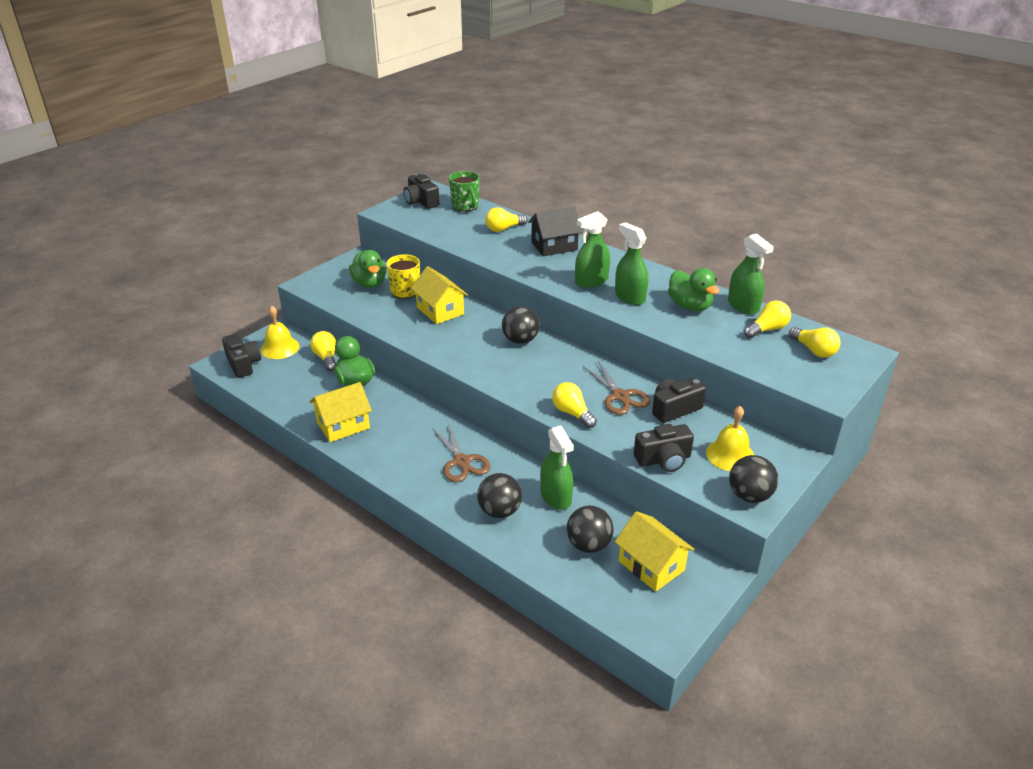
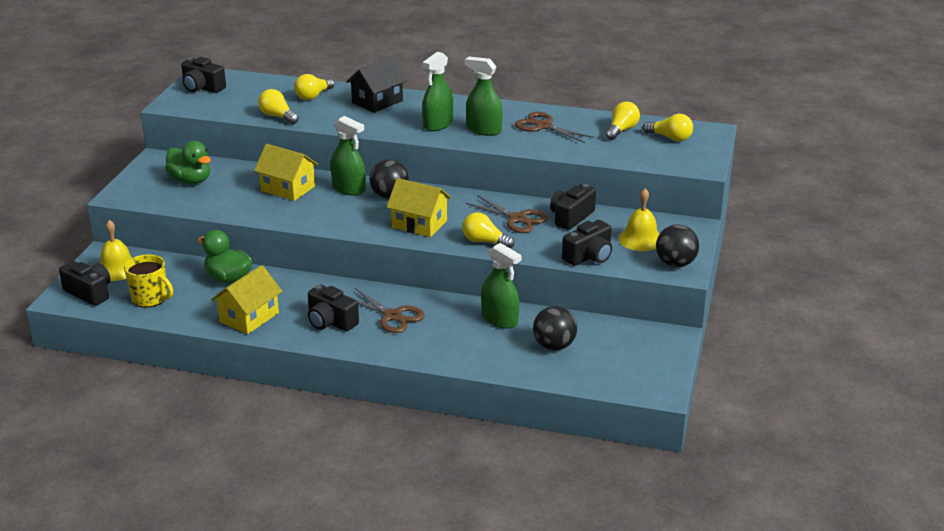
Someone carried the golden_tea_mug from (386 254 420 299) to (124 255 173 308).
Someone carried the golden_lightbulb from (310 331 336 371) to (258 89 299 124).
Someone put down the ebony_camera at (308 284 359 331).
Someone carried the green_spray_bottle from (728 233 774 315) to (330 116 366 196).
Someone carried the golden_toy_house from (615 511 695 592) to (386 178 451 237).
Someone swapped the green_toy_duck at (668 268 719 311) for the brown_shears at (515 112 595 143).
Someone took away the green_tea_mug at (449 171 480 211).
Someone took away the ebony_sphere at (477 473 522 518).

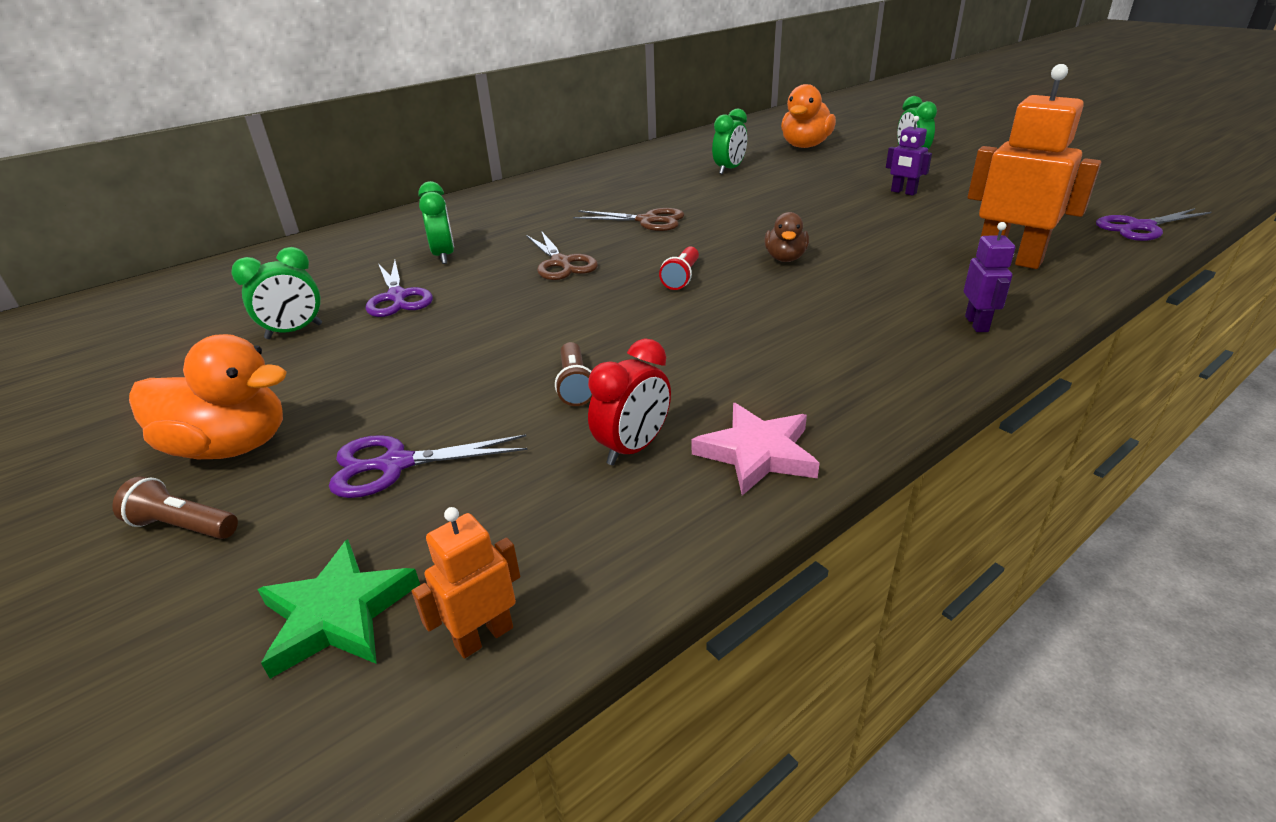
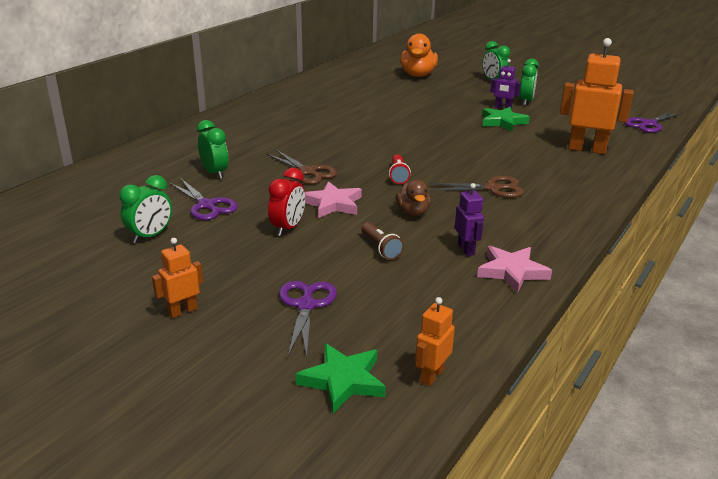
Someone swapped the orange-coloured_toy_duck at (129 334 287 459) for the orange-coloured_toy_robot at (152 238 203 318).
Someone carried the scarlet_clock from (588 338 671 465) to (268 168 305 236).
Someone rotated the violet_shears at (329 435 528 498) by 120 degrees clockwise.
Someone put down the pink_five-pointed_star at (305 181 362 218).
Someone carried the brown_toy_duck from (764 212 809 262) to (396 180 430 216).
Someone carried the brown_shears from (573 208 684 231) to (429 176 524 198).
Someone carried the violet_toy_robot from (964 222 1015 332) to (455 183 484 256).
Someone put down the green_five-pointed_star at (482 107 530 131).
Someone carried the green_clock from (712 108 747 174) to (519 58 539 106).
Someone took away the brown_torch at (112 476 238 539).

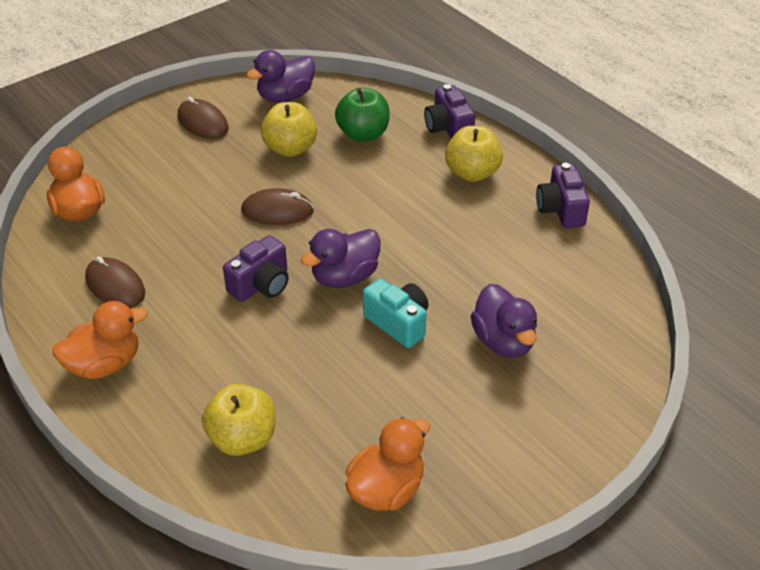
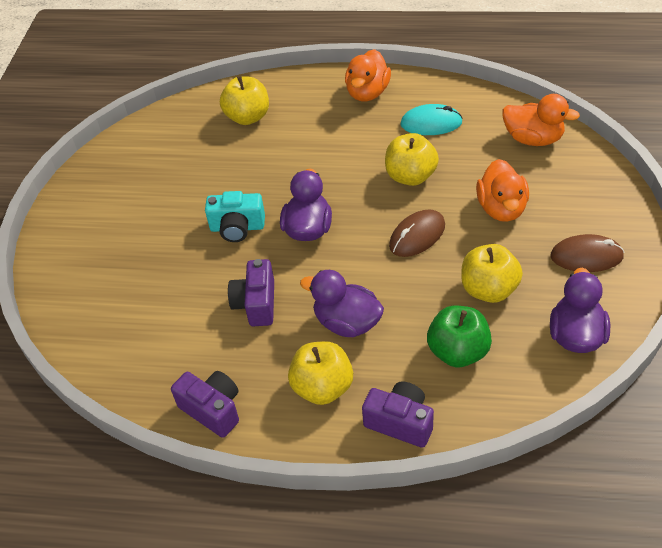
Someone carried the violet_camera from (223 235 289 302) to (228 259 274 326).
Someone carried the violet_toy_duck from (471 284 537 358) to (300 270 384 337).
Someone put down the golden_toy_apple at (385 133 439 186).
Someone repainted the brown_computer_mouse at (85 256 145 308), which became the aqua_computer_mouse at (400 104 463 135).
Someone carried the orange-coloured_toy_duck from (346 417 430 511) to (476 159 529 222).

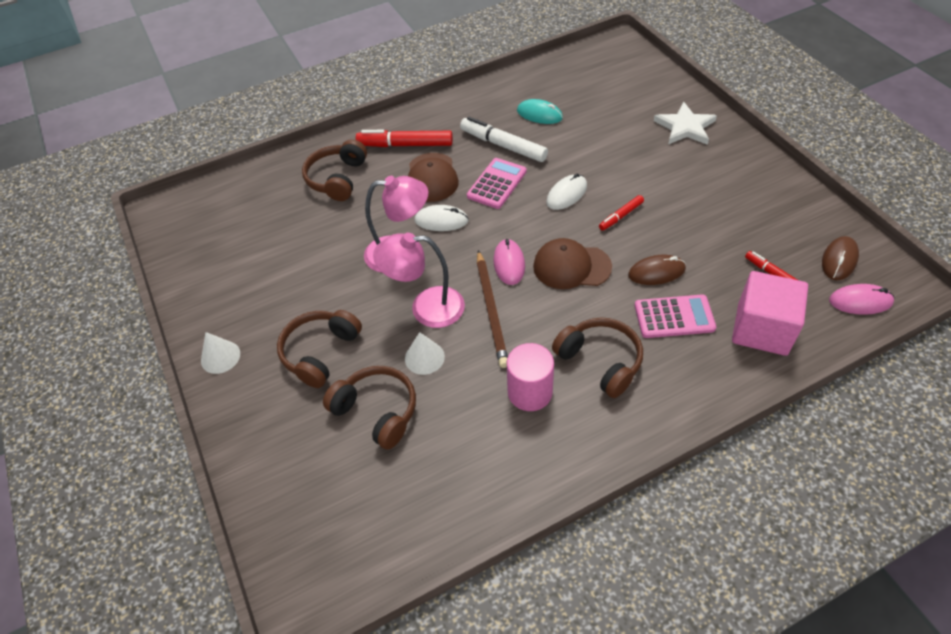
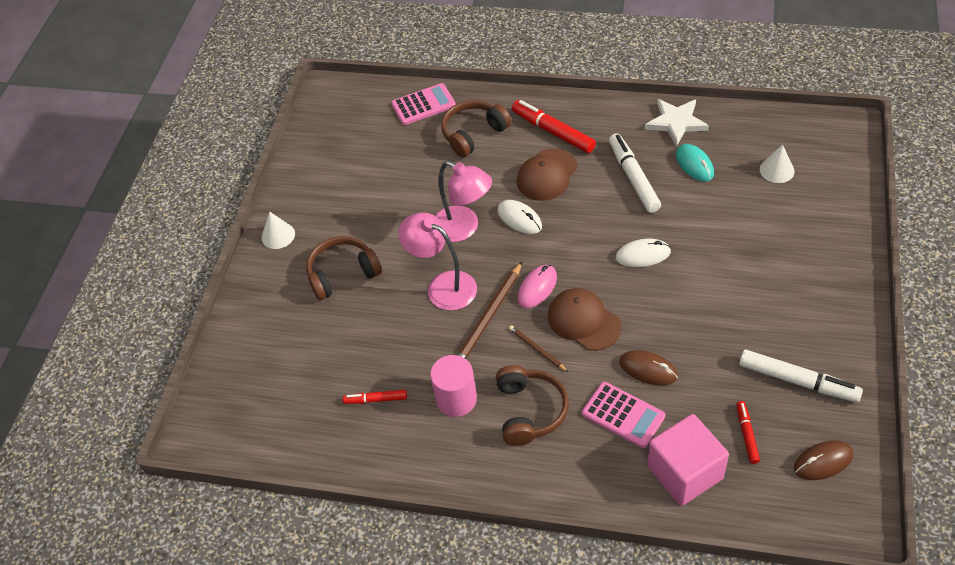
Someone carried the scarlet_felt_pen from (599 195 644 231) to (343 390 407 404).
Someone carried the pink_adding_machine from (467 158 527 209) to (391 83 456 125).
Someone put down the brown_wooden_pencil at (509 325 568 372).
Someone carried the snow-white_five-pointed_star from (654 102 717 145) to (645 99 709 146).
Someone put down the snow-white_felt_pen at (739 350 863 403).
Someone carried the snow-white_cone from (405 332 445 375) to (760 144 795 183).
Someone took away the brown_headset at (323 366 416 450).
Someone took away the pink_computer_mouse at (829 284 894 315).

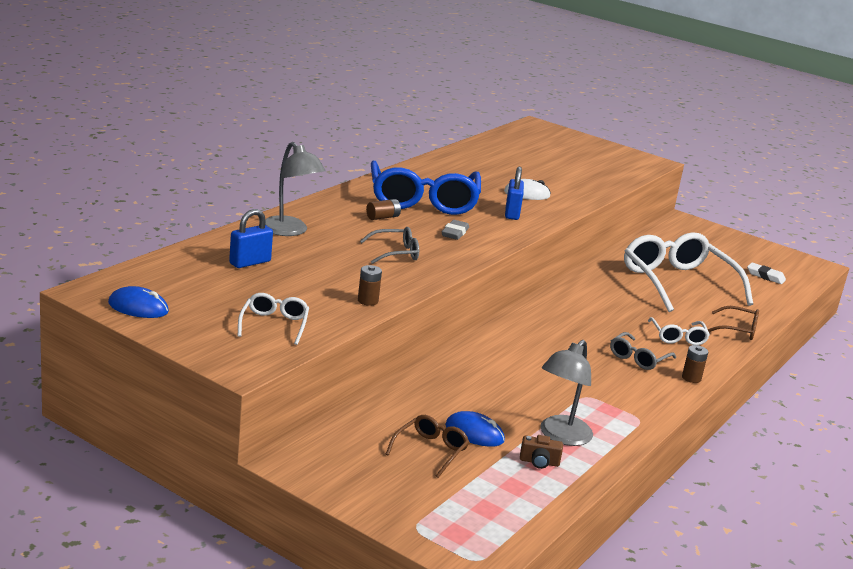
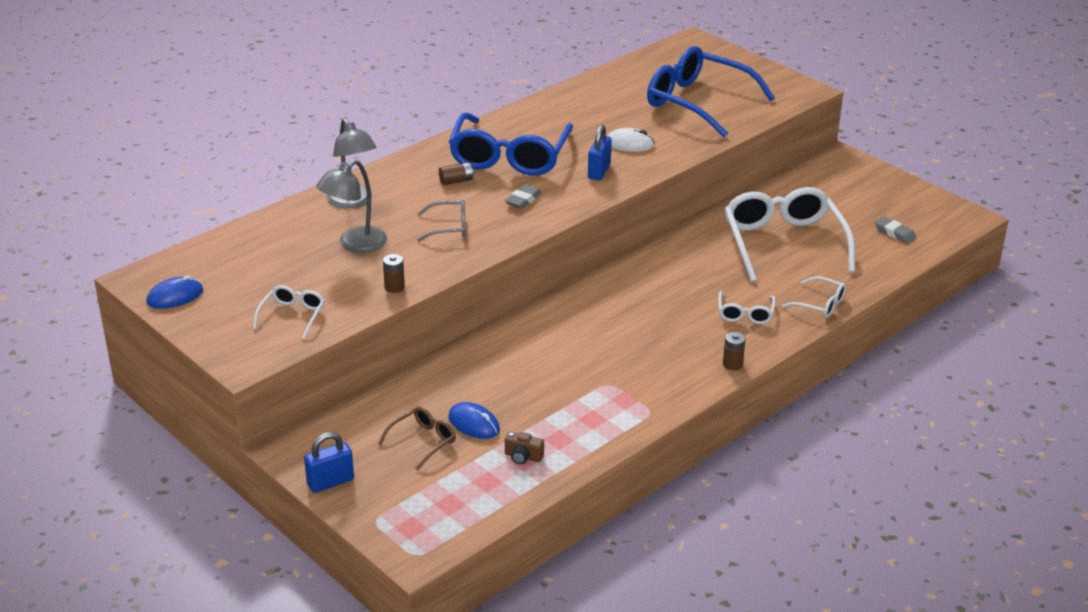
Someone rotated the cobalt_computer_mouse at (108 286 169 318) by 60 degrees counterclockwise.
Someone carried the cobalt_lock from (229 209 273 268) to (304 432 354 493).
Someone carried the grey_lamp from (540 340 593 446) to (316 160 387 253).
Someone put down the cobalt_glasses at (647 46 775 137).
Someone repainted the brown_glasses at (708 306 759 340), which became the snow-white_glasses at (782 276 846 318).
Someone repainted the snow-white_gum_eraser at (747 263 786 284), which became the grey_gum_eraser at (875 216 917 244).
Someone took away the grey_glasses at (610 332 676 370).

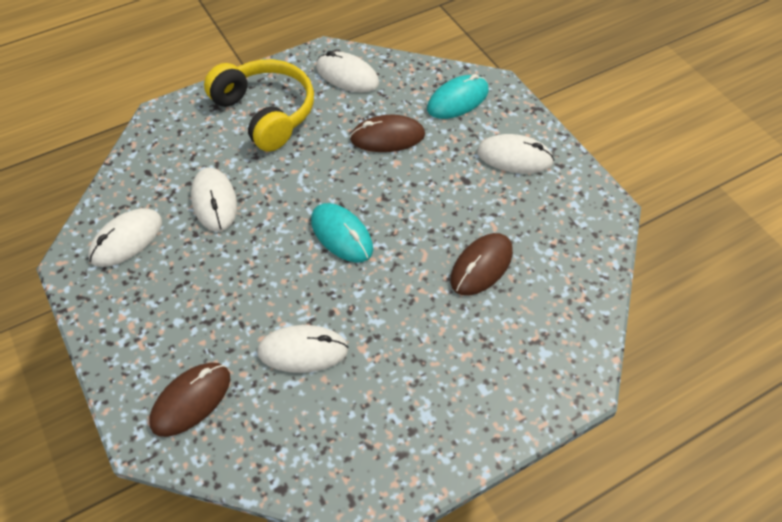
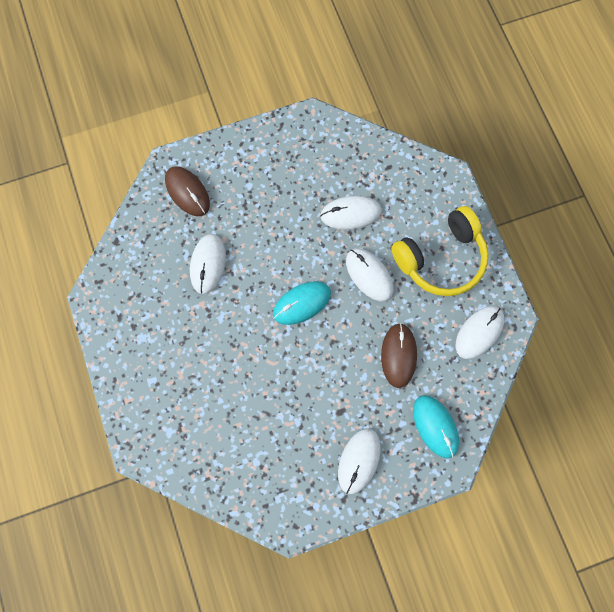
Someone carried the snow-white_computer_mouse from (88 208 162 267) to (346 249 394 301).
Someone took away the brown_computer_mouse at (450 233 513 296).

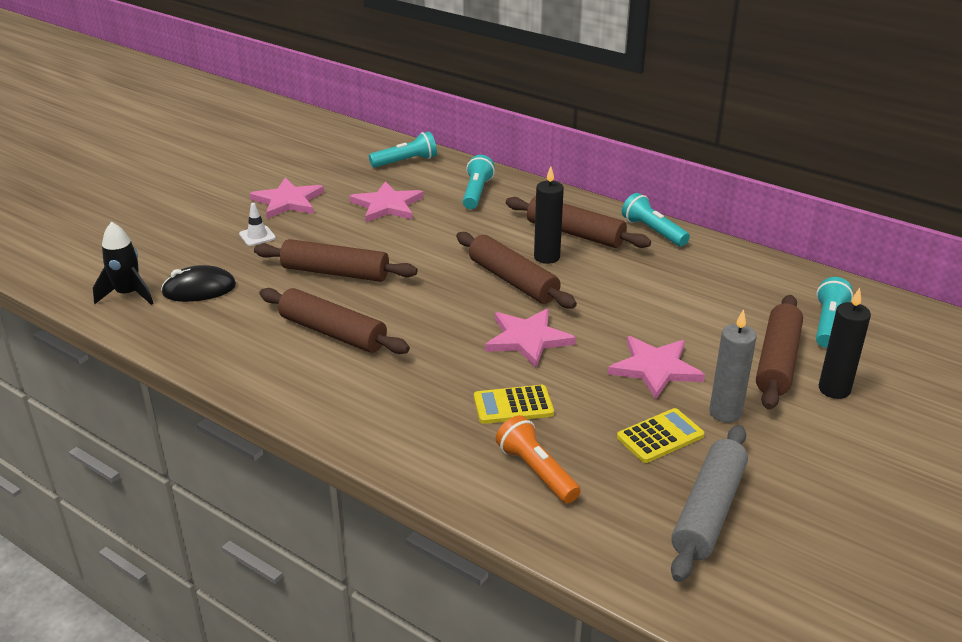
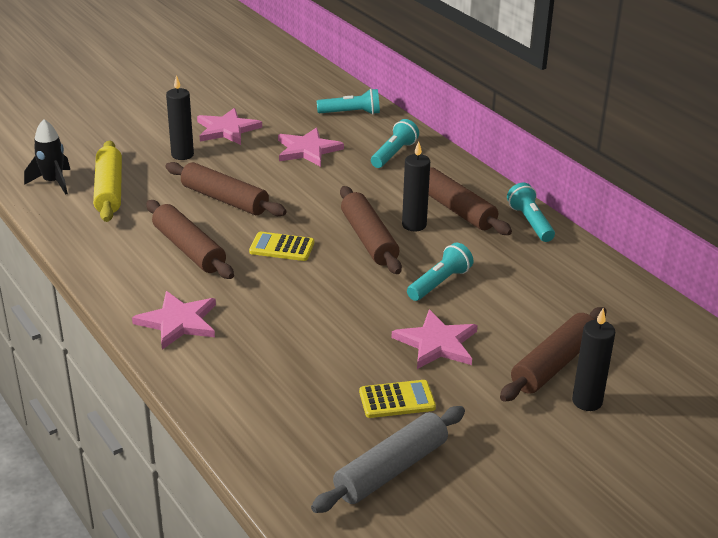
Someone swapped the ebony_computer_mouse at (161 265 236 302) for the golden_dough_roller at (93 140 122 222).
Someone carried the pink_five-pointed_star from (485 309 576 367) to (132 291 216 350).
Someone swapped the snow-white_safety_cone at (239 203 276 246) for the ebony_pillar_candle at (166 75 194 160).
Someone carried the golden_adding_machine from (474 385 554 424) to (249 232 314 261).
Someone carried the aqua_torch from (816 277 853 348) to (407 242 473 301).
Someone took away the orange-coloured_torch at (496 415 581 504).
Someone took away the grey_pillar_candle at (709 309 757 423).

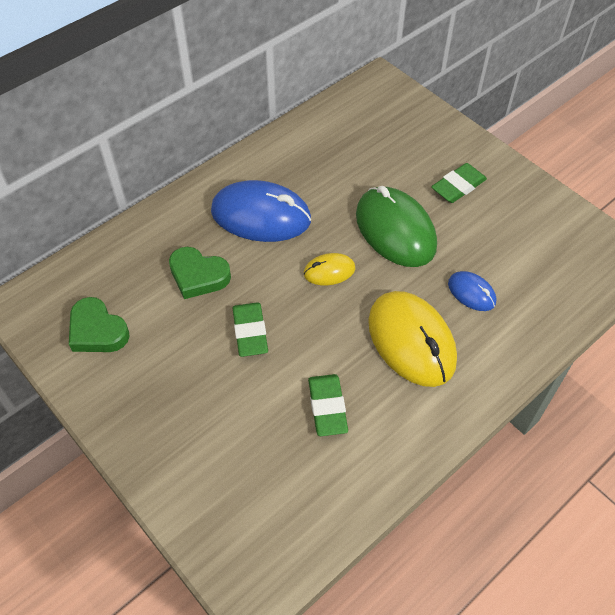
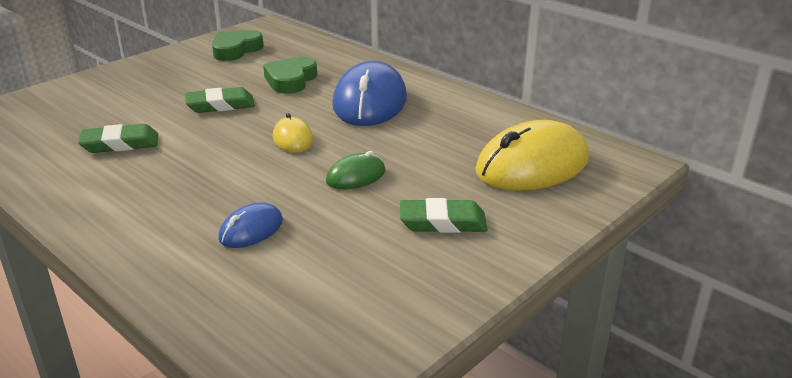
Someone scaled the green_computer_mouse at (356 186 437 267) by 0.49.
Someone rotated the green_gum_eraser at (431 163 487 203) by 45 degrees counterclockwise.
Someone carried the golden_computer_mouse from (368 291 457 387) to (475 120 589 191).

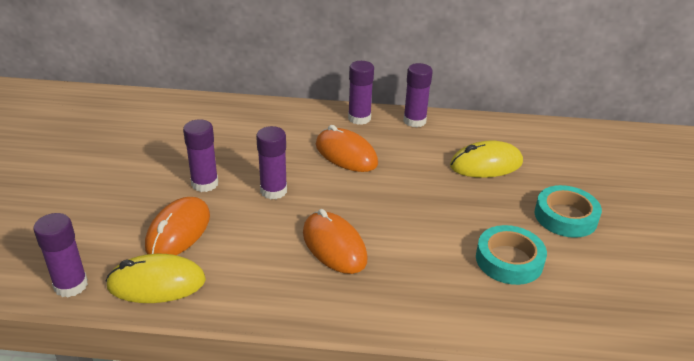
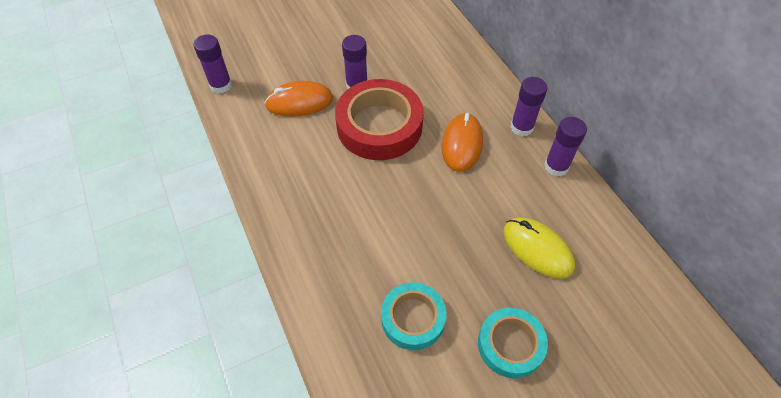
Someone swapped the violet_glue at (256 126 287 199) for the scarlet_sticky_tape at (335 79 424 160).
Someone took away the golden_computer_mouse at (106 254 206 303).
Someone took away the orange-coloured_computer_mouse at (303 209 367 274).

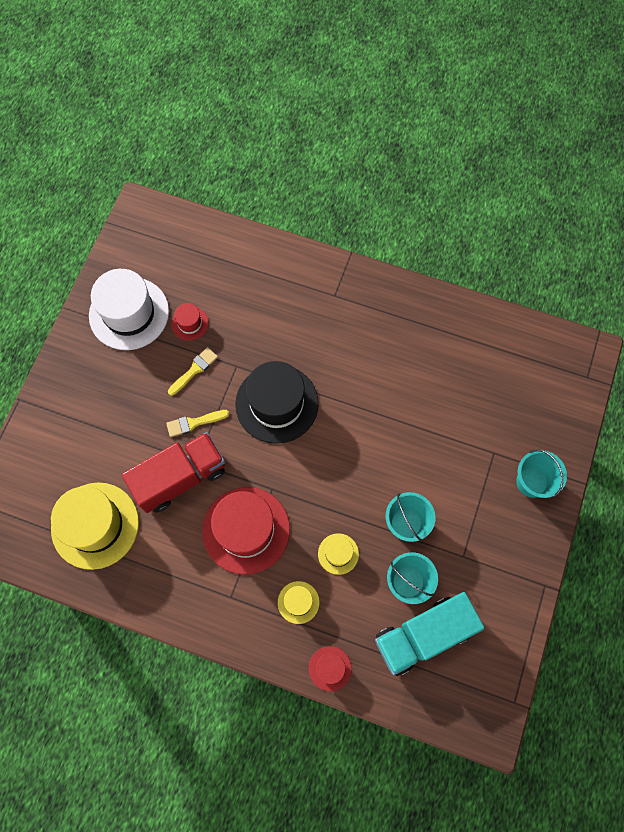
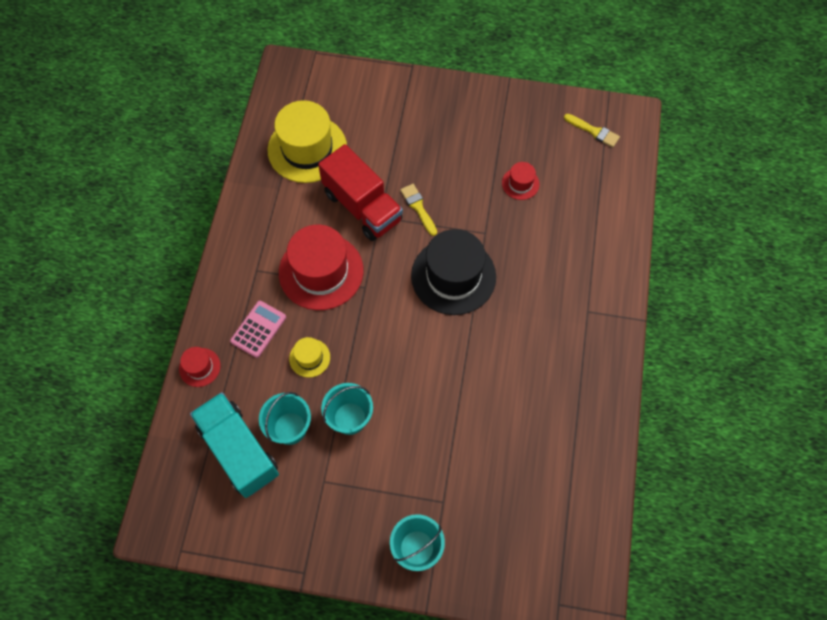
Someone swapped the golden_tall_hat at (278 581 319 624) for the pink_adding_machine at (230 301 286 358).
Someone carried the golden_paintbrush from (168 347 218 396) to (564 114 620 147).
Someone took away the snow-white_tall_hat at (89 269 169 350).

